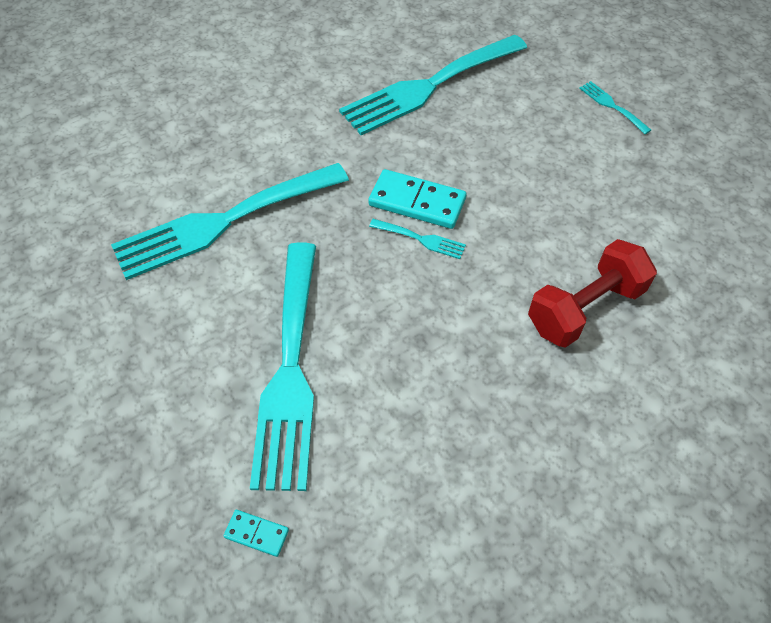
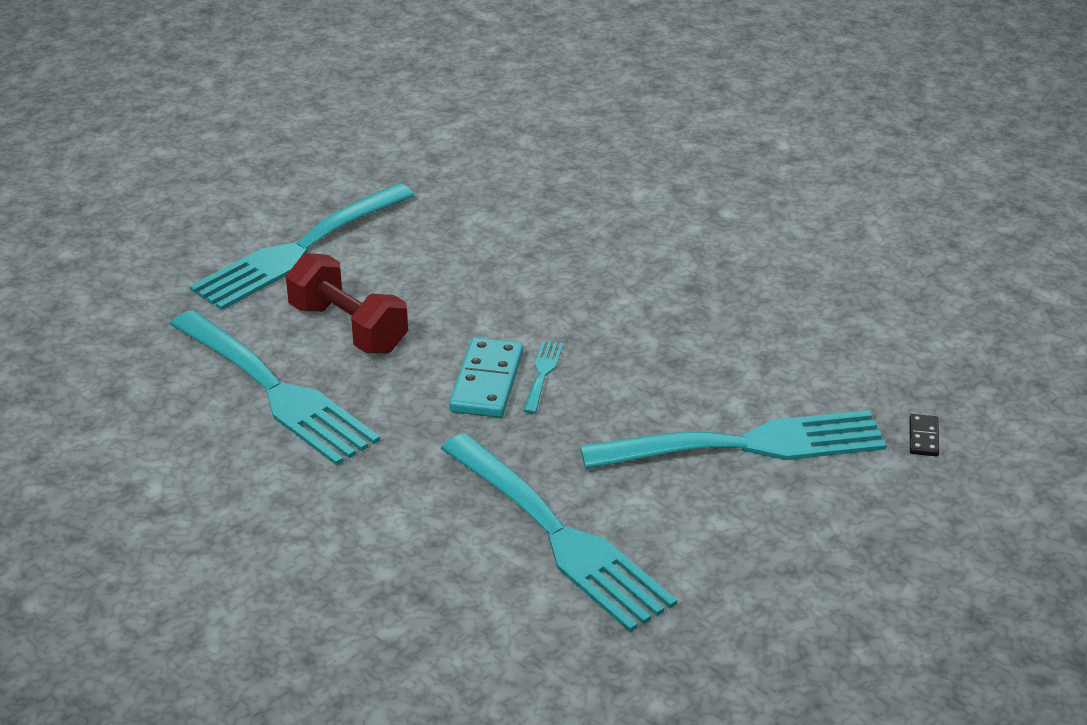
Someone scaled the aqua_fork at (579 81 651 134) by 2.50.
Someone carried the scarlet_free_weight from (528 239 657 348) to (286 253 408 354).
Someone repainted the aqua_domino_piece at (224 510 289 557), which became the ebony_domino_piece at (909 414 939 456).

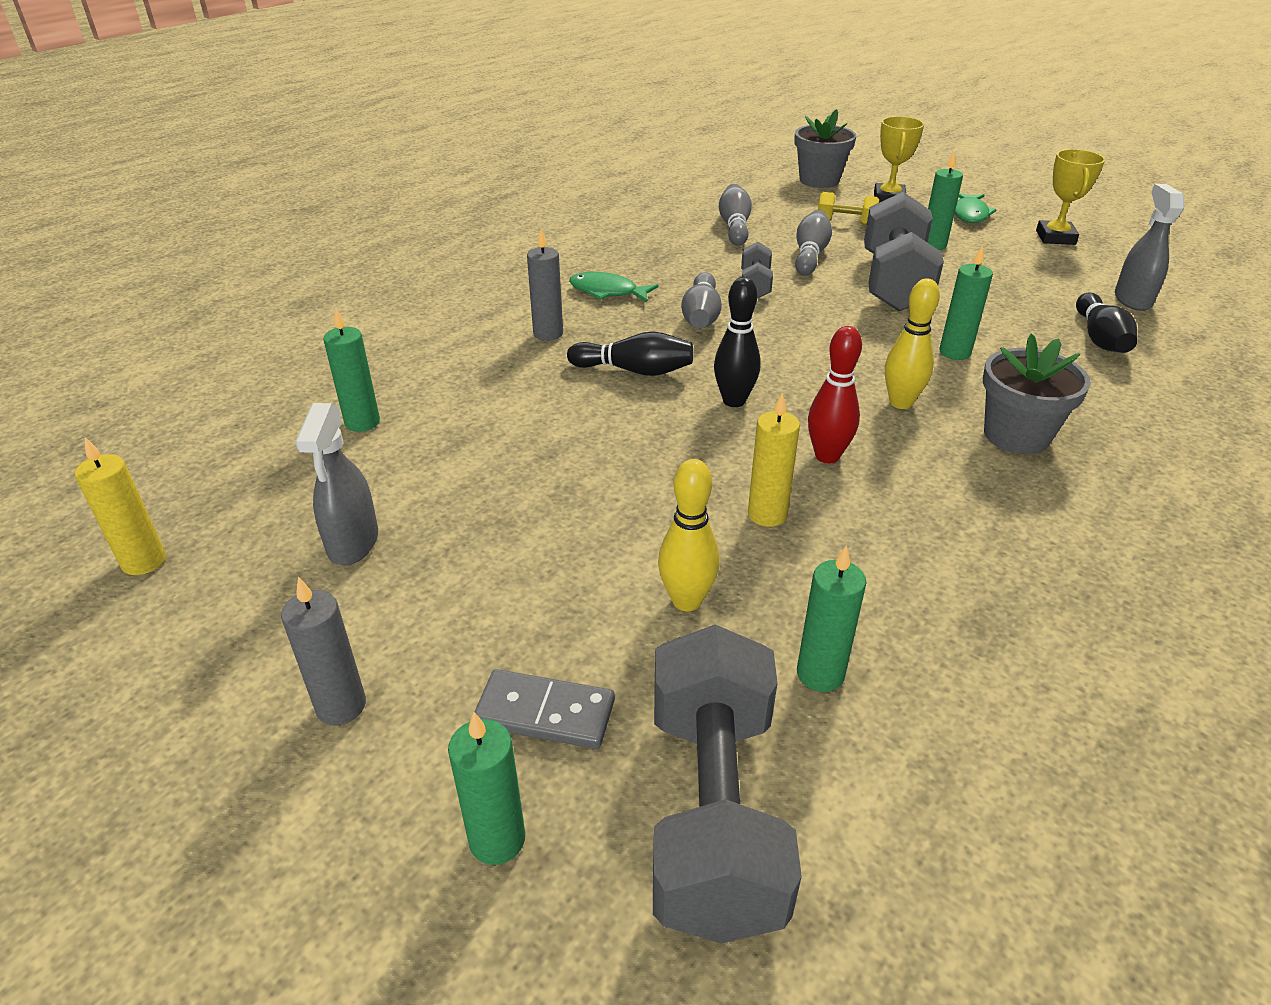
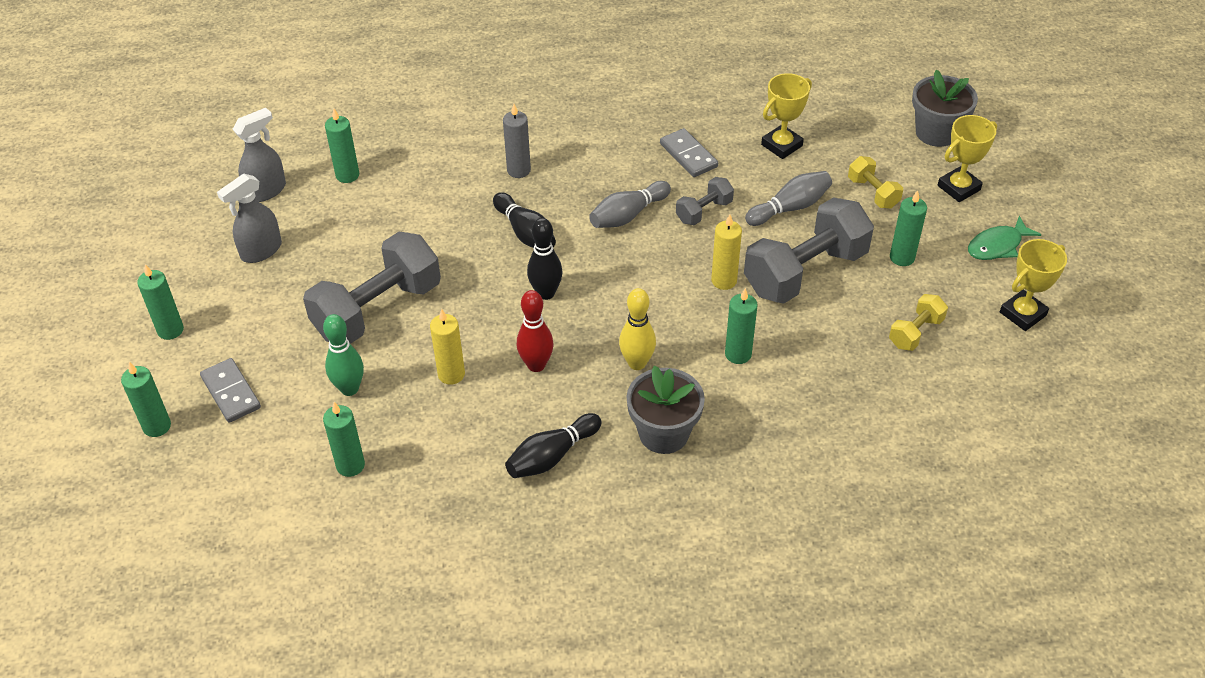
Someone repainted the grey_pillar_candle at (281 577 366 725), which became the green_pillar_candle at (137 264 184 340).
Someone carried the grey_spray_bottle from (1115 184 1184 311) to (232 108 286 202).
Someone carried the grey_free_weight from (653 624 802 944) to (303 232 441 344).
Someone repainted the golden_skittle at (658 459 720 611), which became the green_skittle at (323 314 364 396).
Someone carried the ebony_skittle from (1076 293 1137 353) to (505 413 601 478).
Someone put down the grey_domino_piece at (660 128 718 177).
Someone carried the golden_pillar_candle from (75 437 166 575) to (711 214 742 290).
Someone swapped the grey_skittle at (719 184 752 246) for the golden_award_cup at (761 73 812 159).
Someone put down the golden_free_weight at (889 294 948 351).
Someone took away the green_toy_fish at (569 272 659 303).

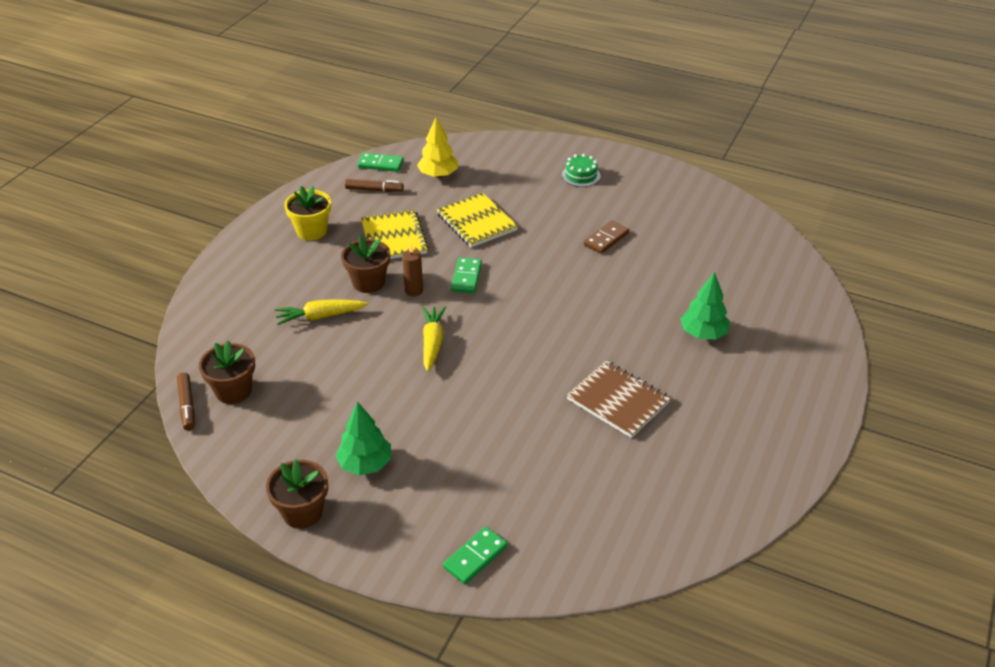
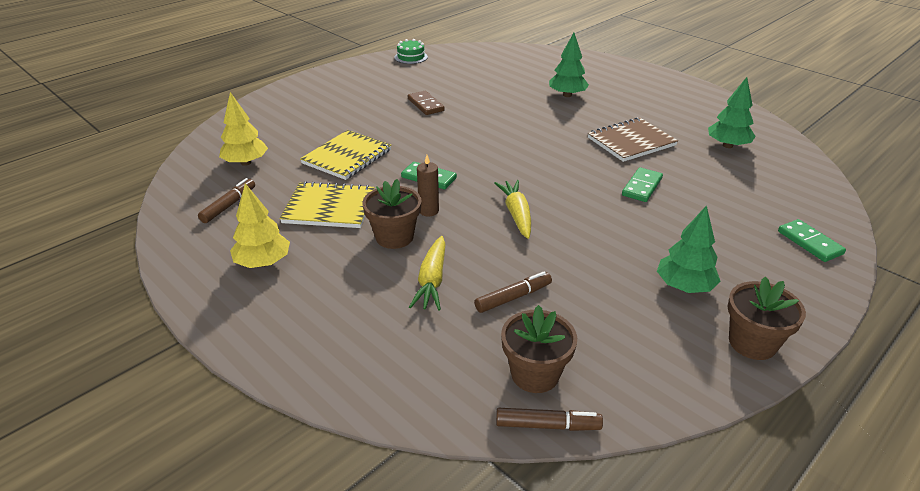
Someone swapped the golden_plant_pot at (284 185 331 240) for the golden_tree at (230 183 290 268).
Someone rotated the golden_exercise_book at (437 193 518 247) by 45 degrees counterclockwise.
Someone carried the green_cake from (562 154 601 187) to (394 39 428 64).
Someone put down the brown_felt_pen at (474 271 552 313).
Someone rotated the golden_root_vegetable at (422 306 446 372) by 60 degrees clockwise.
Someone carried the green_domino_piece from (358 153 404 172) to (622 167 663 202).
Someone put down the green_tree at (708 77 756 148).

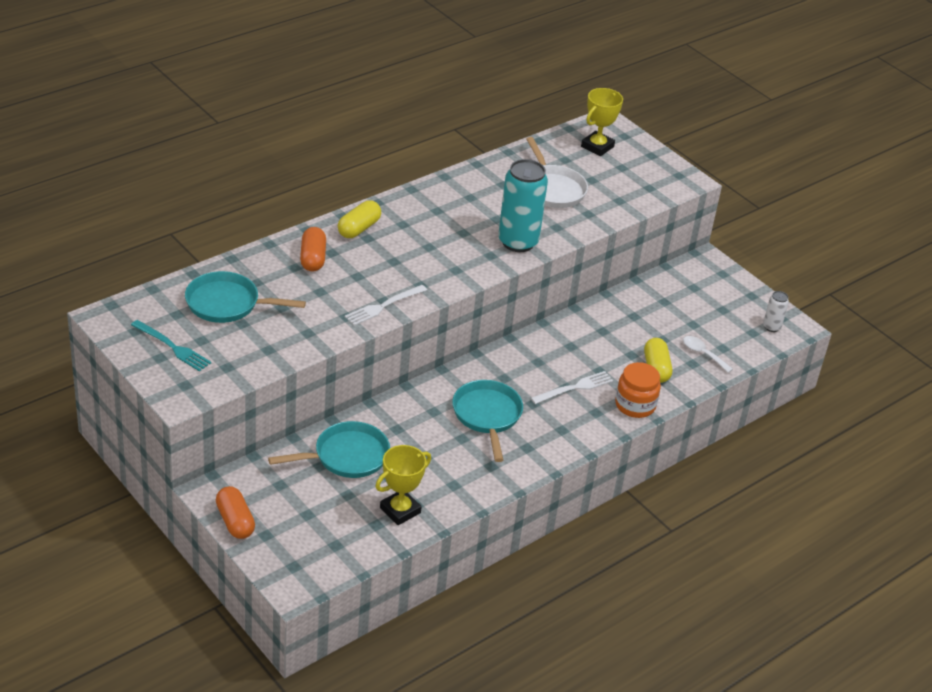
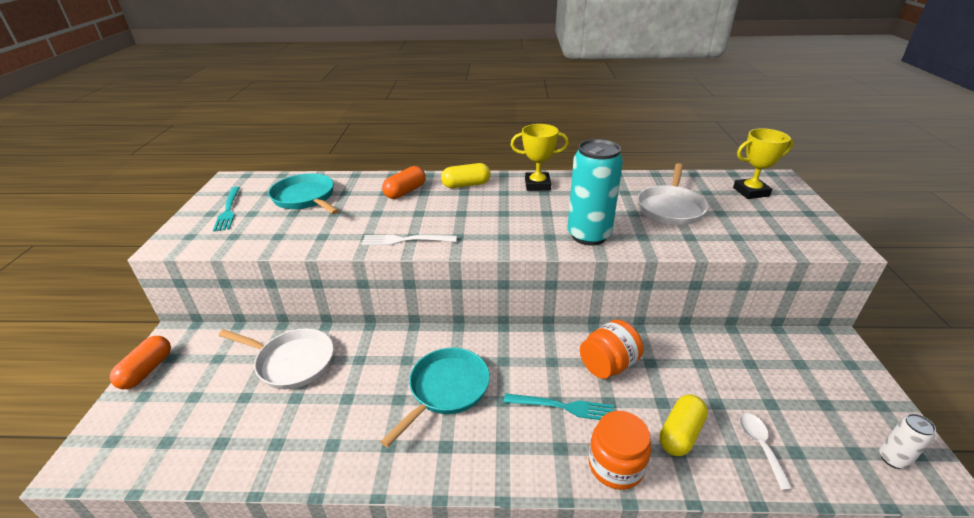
Someone repainted the aqua_skillet at (268 421 390 478), which became the snow-white_skillet at (218 329 334 389).
Someone repainted the snow-white_fork at (531 371 613 404), which became the aqua_fork at (504 393 614 420).
Someone carried the golden_award_cup from (375 445 431 525) to (511 124 569 191).
Someone put down the orange-coloured_preserve_jar at (580 319 643 379).

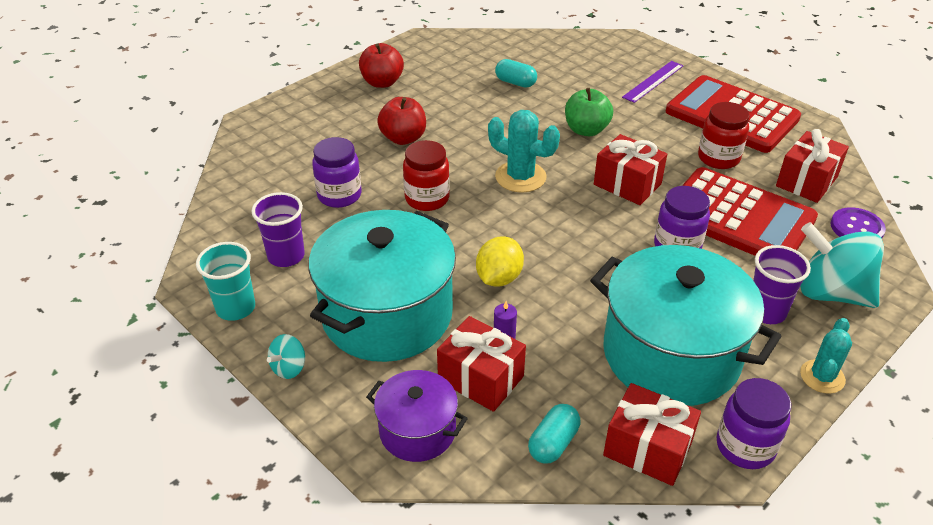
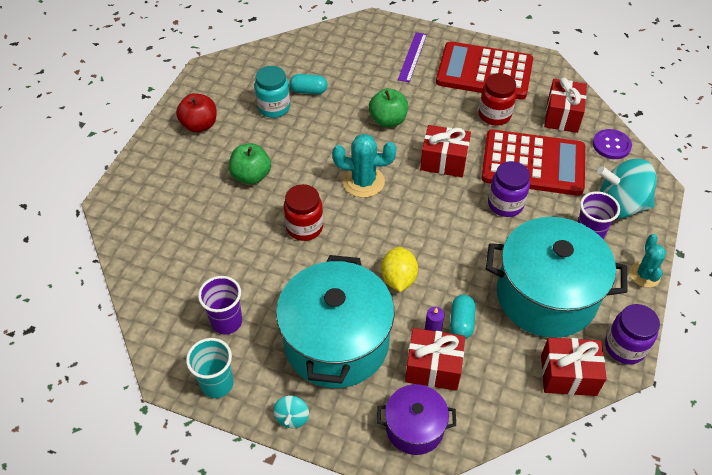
Someone repainted the scarlet_toy_apple at (377 97 426 145), which became the green_toy_apple at (229 143 271 184).
Someone put down the aqua_preserve_jar at (255 66 290 118).
Someone carried the aqua_pill from (528 404 580 463) to (450 295 476 339).
Someone took away the violet_preserve_jar at (312 137 362 208).

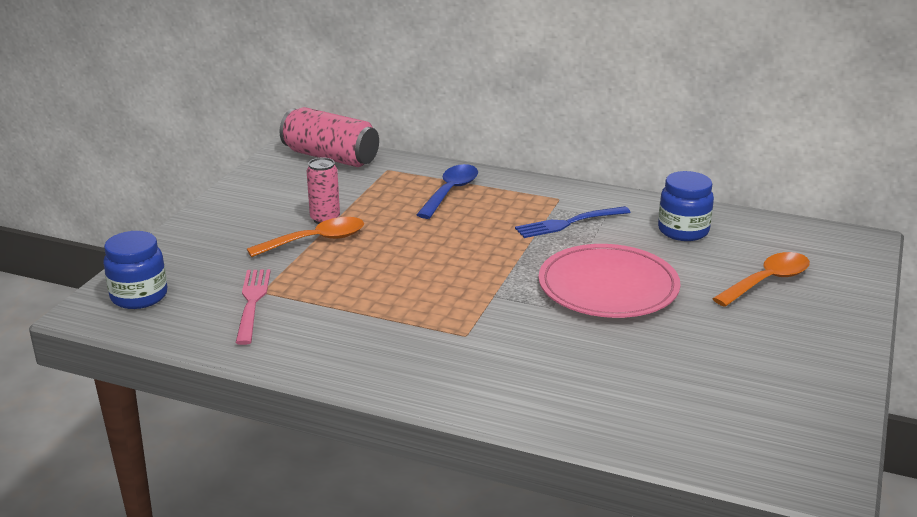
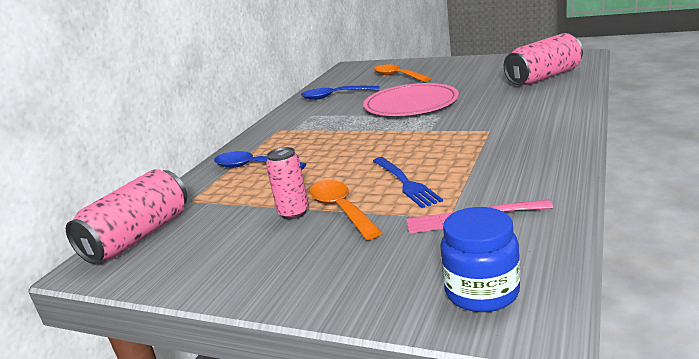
Someone swapped the cobalt_preserve_jar at (658 171 714 241) for the cobalt_teaspoon at (301 86 380 100).
Someone carried the cobalt_fork from (515 206 631 238) to (373 157 443 208).
Someone put down the pink_soda_can at (504 33 583 85).

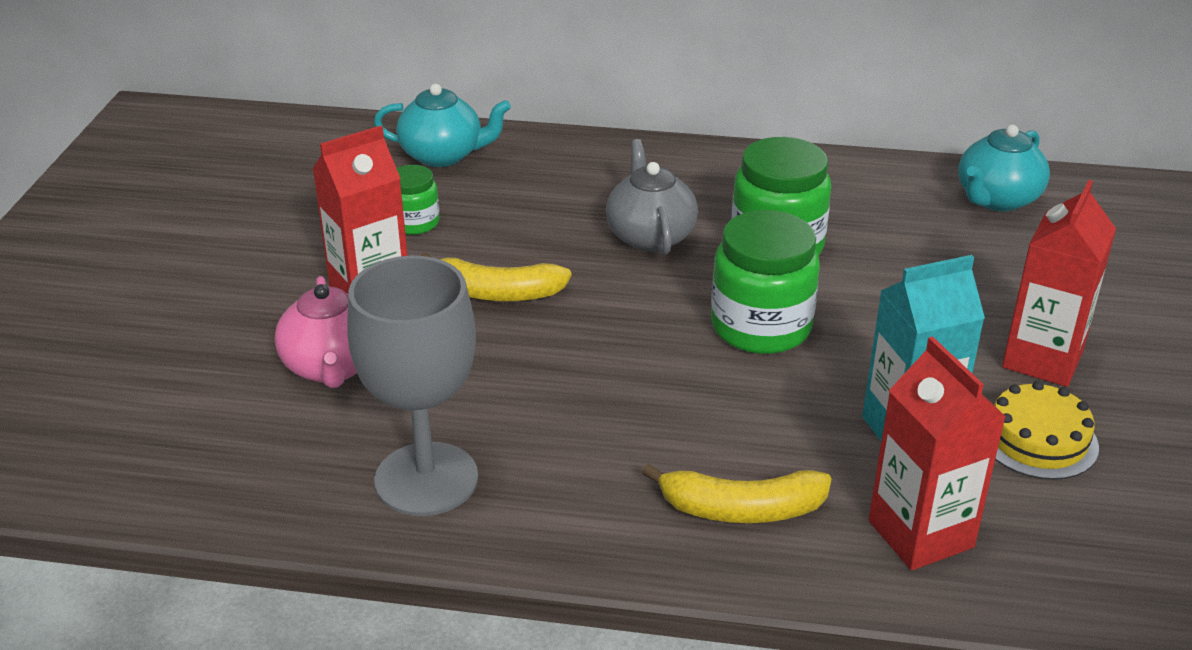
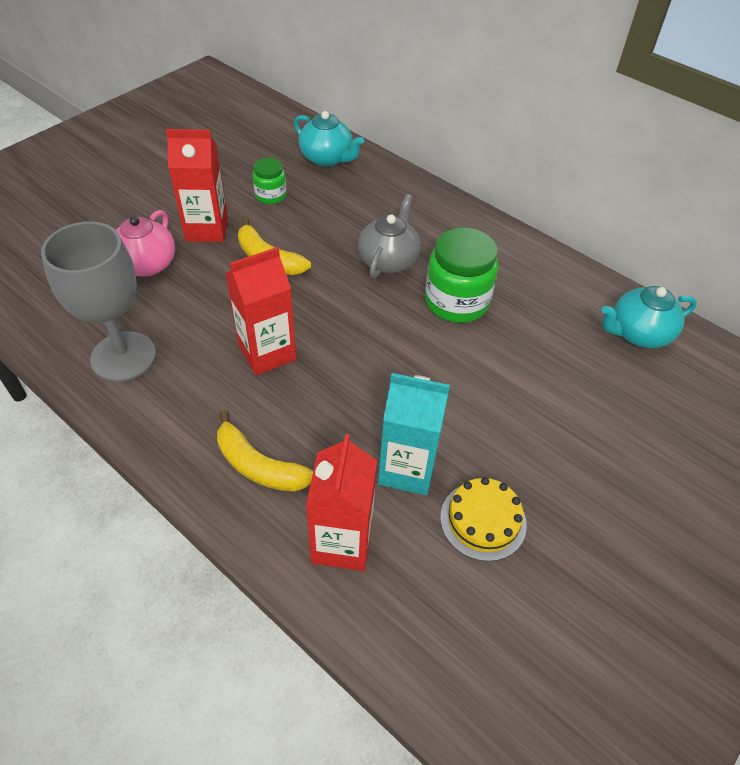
Someone carried the scarlet_carton from (1002 180 1116 387) to (225 247 296 376).
Someone took away the green_preserve_jar at (711 210 820 354).

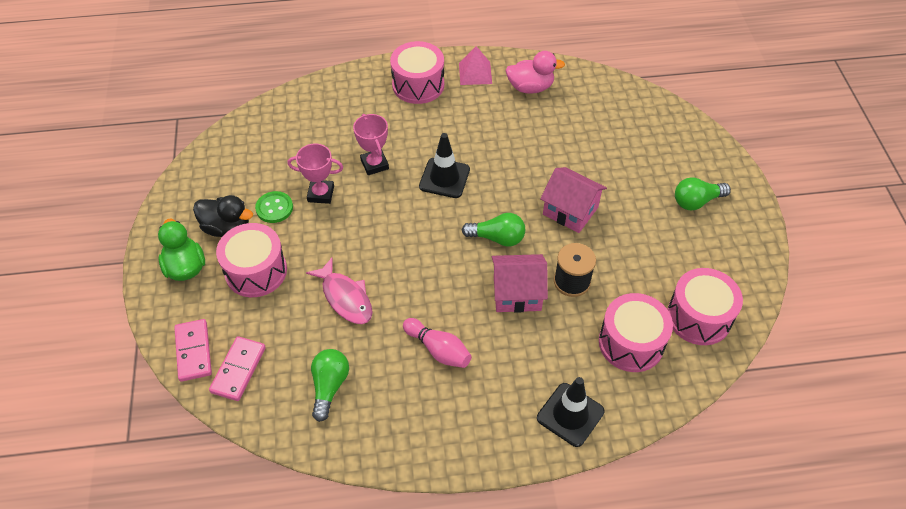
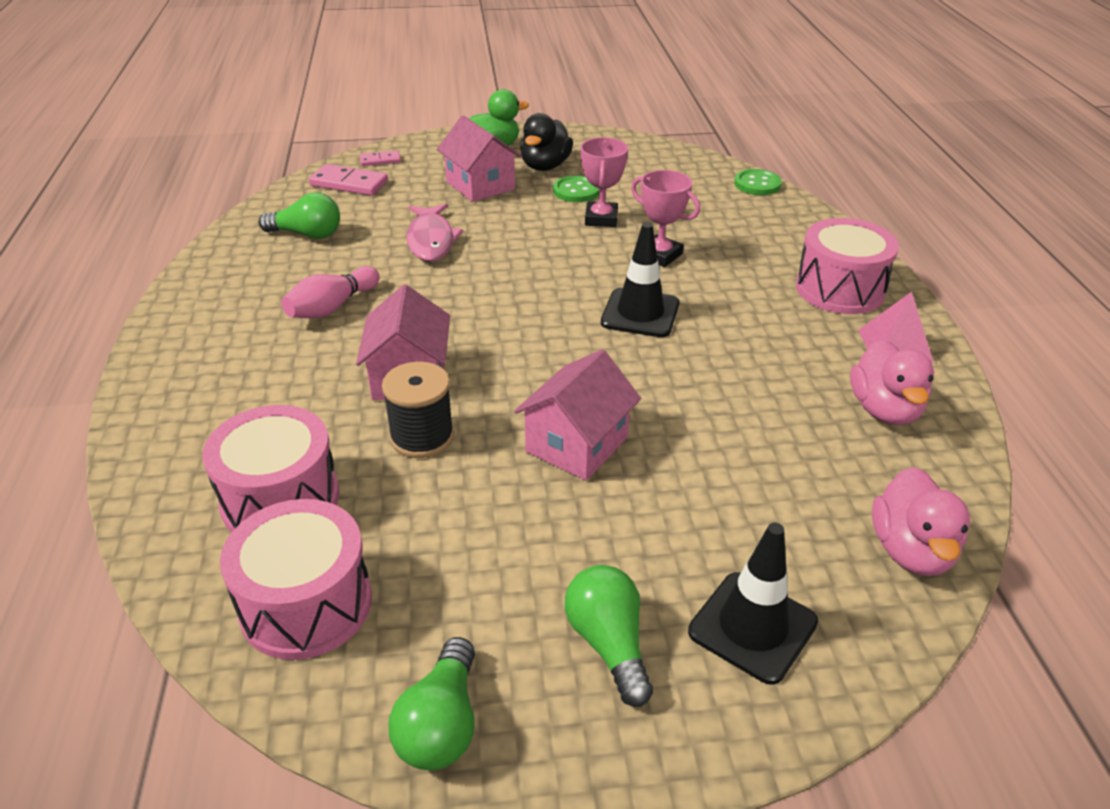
Someone scaled the pink_domino_piece at (174 319 212 382) by 0.58.
Someone carried the green_lightbulb from (462 213 525 247) to (389 637 475 770).
Someone rotated the pink_toy_fish at (306 258 373 324) by 60 degrees counterclockwise.
Someone swapped the pink_toy_drum at (216 223 287 297) for the pink_toy_house at (437 115 521 202).
Someone rotated the pink_award_cup at (353 114 389 175) by 60 degrees clockwise.
Someone carried the ebony_safety_cone from (537 377 604 447) to (688 523 818 685).
Someone put down the green_shirt_button at (734 169 782 195).
Someone put down the pink_toy_duck at (872 467 970 576).

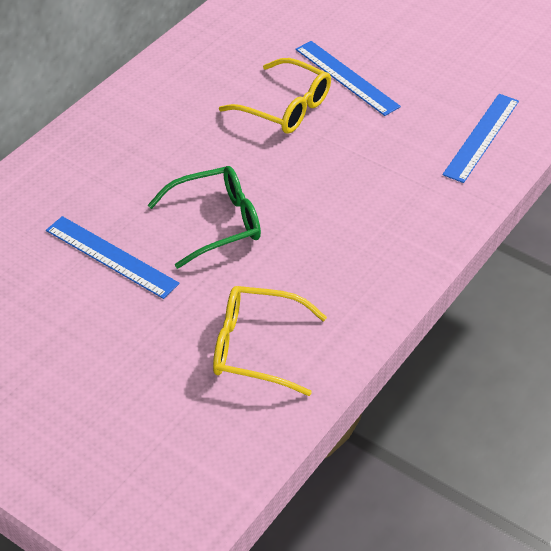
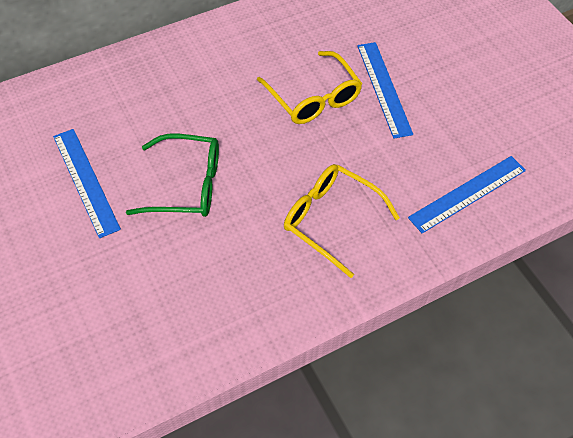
Someone carried the golden_glasses from (213 286 327 396) to (284 164 400 278).

